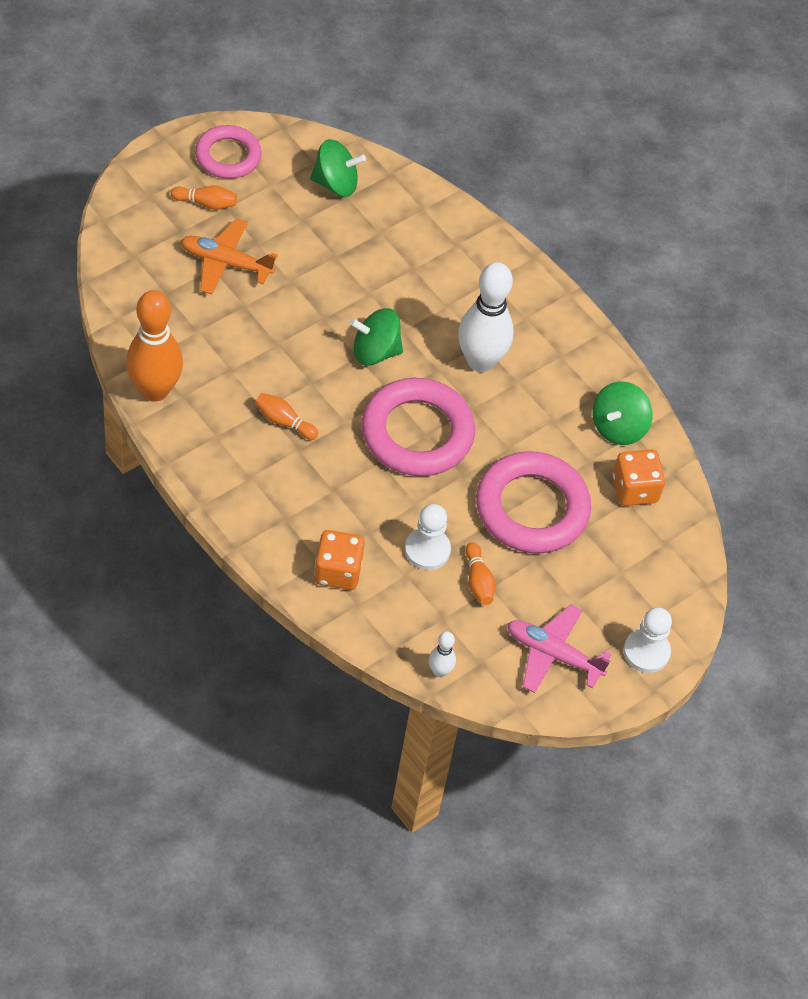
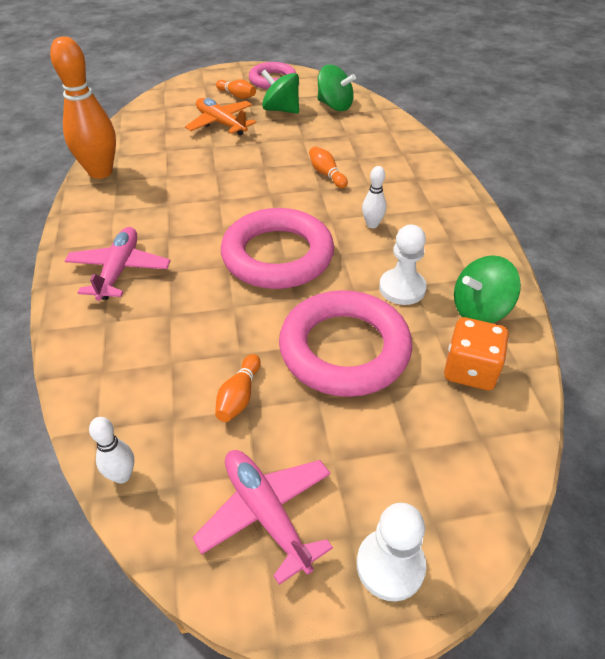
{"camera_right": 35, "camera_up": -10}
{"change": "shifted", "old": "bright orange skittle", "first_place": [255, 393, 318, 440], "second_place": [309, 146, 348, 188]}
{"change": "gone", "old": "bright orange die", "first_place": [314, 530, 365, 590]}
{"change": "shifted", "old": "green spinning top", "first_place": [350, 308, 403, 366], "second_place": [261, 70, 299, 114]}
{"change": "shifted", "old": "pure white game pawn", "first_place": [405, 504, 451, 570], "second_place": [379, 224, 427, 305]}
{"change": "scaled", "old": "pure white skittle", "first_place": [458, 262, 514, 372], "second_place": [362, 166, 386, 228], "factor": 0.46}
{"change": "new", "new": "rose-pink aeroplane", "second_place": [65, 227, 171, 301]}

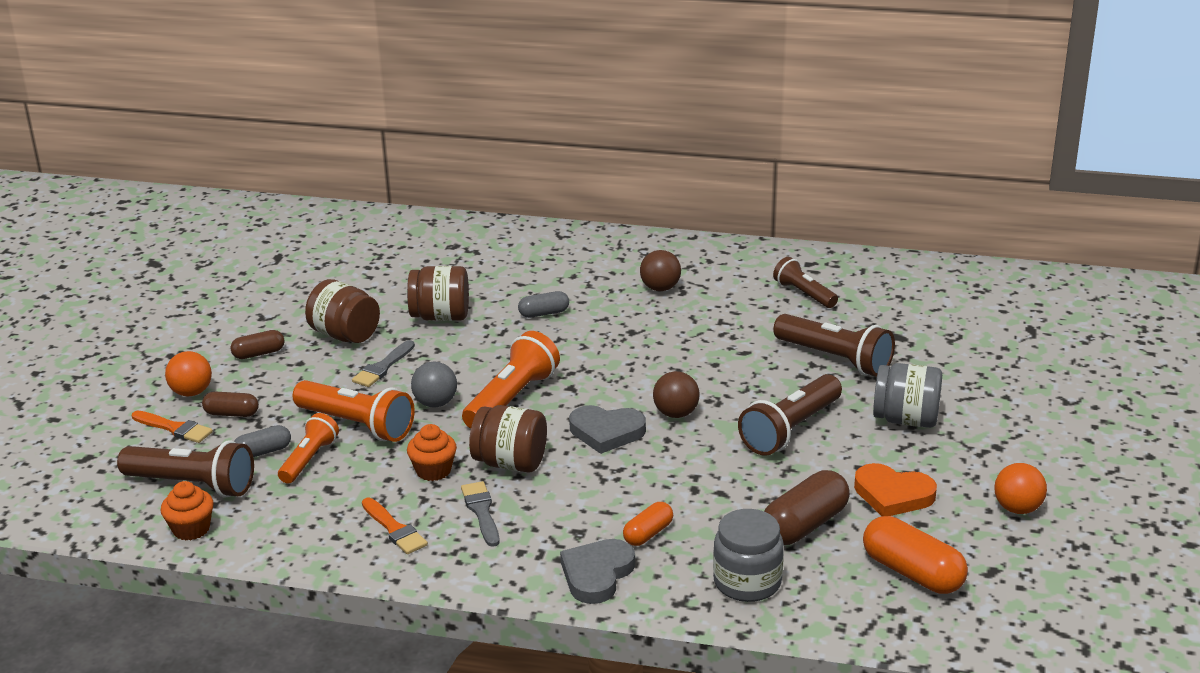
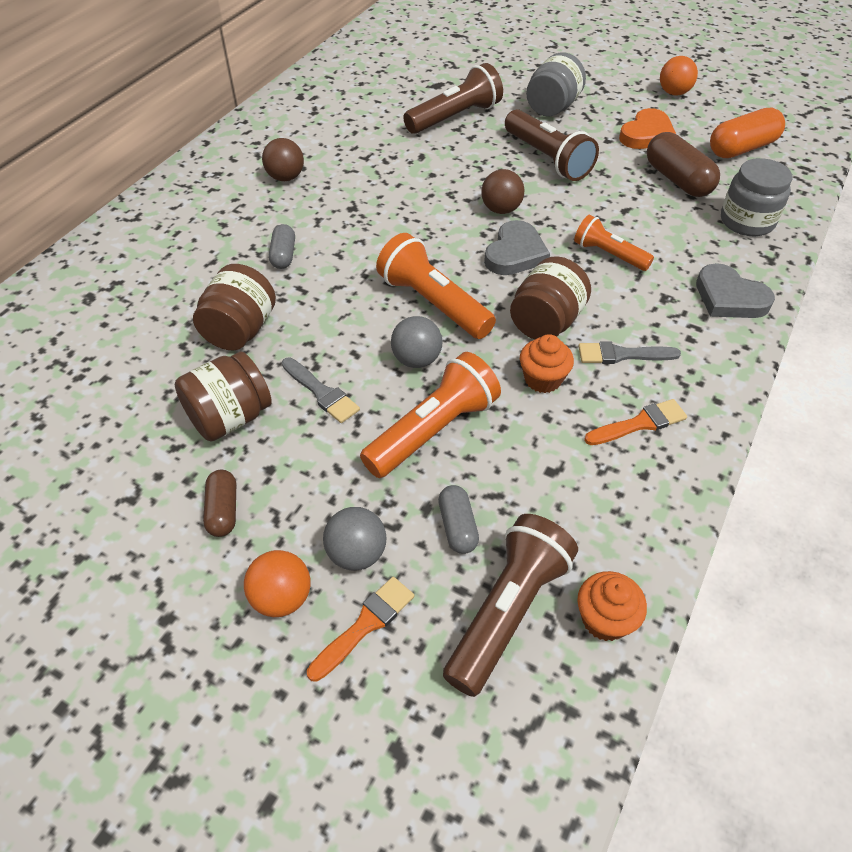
{"camera_right": -75, "camera_up": 20}
{"change": "swapped", "old": "brown capsule", "new": "ash-grey sphere", "first_place": [202, 391, 259, 417], "second_place": [323, 507, 387, 571]}
{"change": "shifted", "old": "bright orange flashlight", "first_place": [278, 413, 339, 484], "second_place": [574, 215, 654, 271]}
{"change": "gone", "old": "bright orange capsule", "first_place": [623, 502, 673, 546]}
{"change": "gone", "old": "brown flashlight", "first_place": [773, 257, 838, 308]}

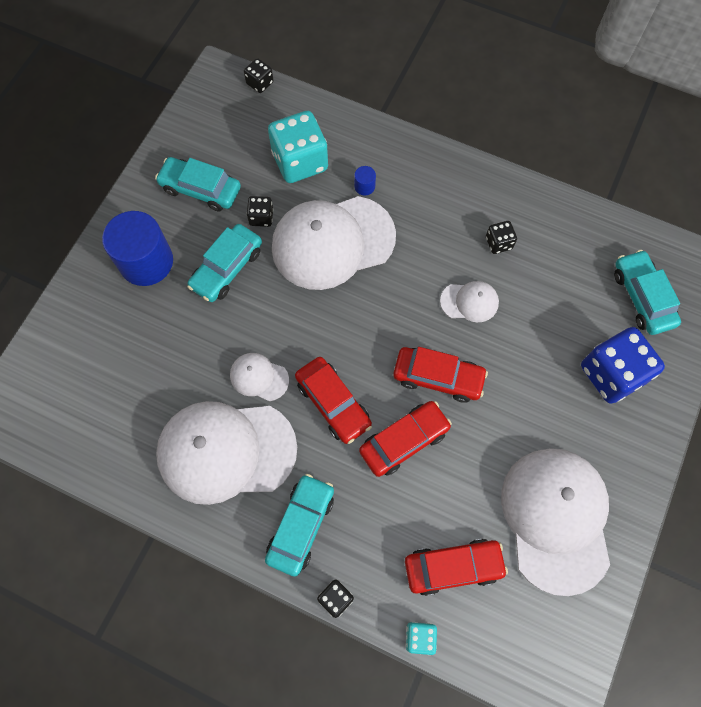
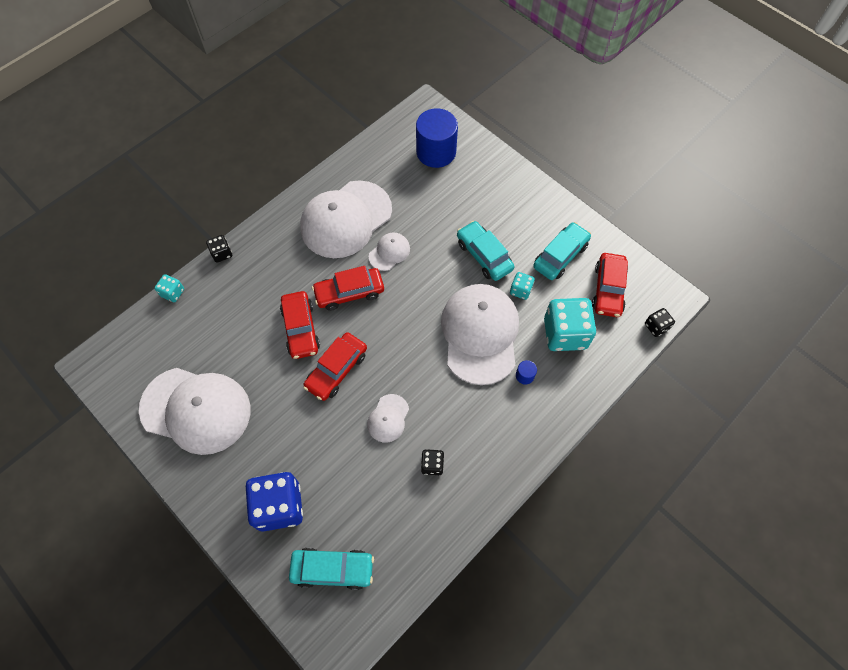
{"camera_right": 110, "camera_up": -5}
{"change": "shifted", "old": "cobalt solid cylinder", "first_place": [102, 211, 173, 286], "second_place": [416, 108, 458, 168]}
{"change": "rotated", "old": "pure white peaked cap", "first_place": [156, 401, 297, 505], "second_place": [300, 180, 392, 258], "degrees": -150}
{"change": "repainted", "old": "black die", "new": "teal die", "first_place": [247, 196, 273, 227], "second_place": [510, 272, 535, 300]}
{"change": "gone", "old": "teal toy car", "first_place": [265, 474, 334, 577]}
{"change": "shifted", "old": "scarlet toy car", "first_place": [405, 539, 508, 596], "second_place": [592, 253, 628, 317]}

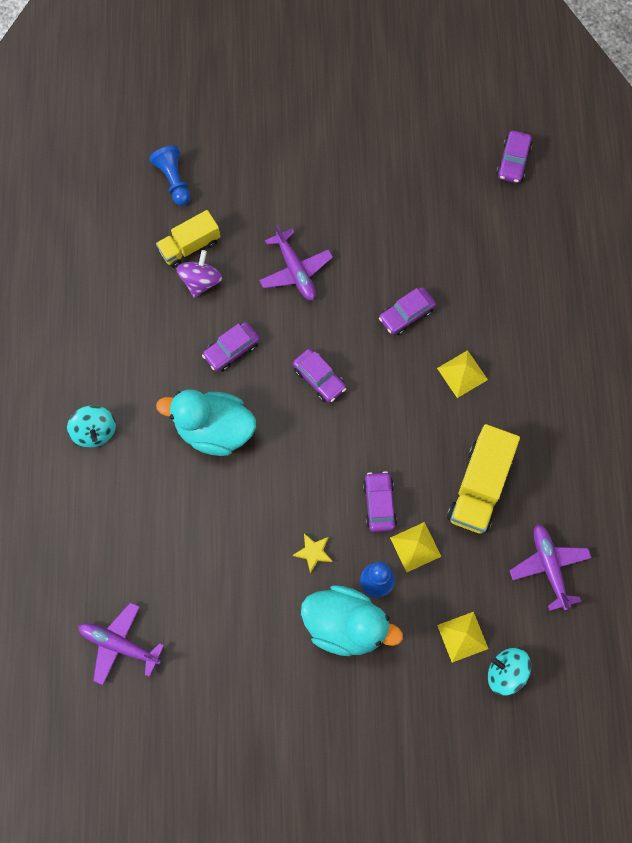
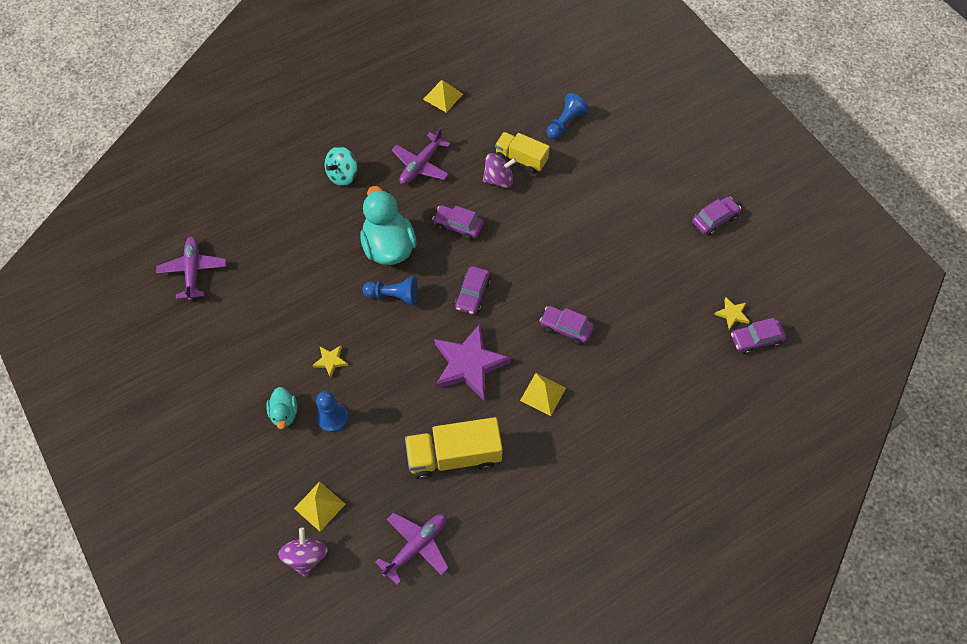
{"camera_right": 60, "camera_up": -10}
{"change": "shifted", "old": "royal purple aeroplane", "first_place": [259, 224, 333, 301], "second_place": [392, 127, 450, 185]}
{"change": "scaled", "old": "teal toy duck", "first_place": [301, 585, 403, 656], "second_place": [266, 387, 297, 429], "factor": 0.52}
{"change": "shifted", "old": "royal purple toy car", "first_place": [363, 471, 397, 532], "second_place": [692, 197, 741, 236]}
{"change": "shifted", "old": "bright yellow solid pyramid", "first_place": [390, 522, 441, 572], "second_place": [423, 80, 463, 113]}
{"change": "repainted", "old": "teal spinning top", "new": "royal purple spinning top", "first_place": [488, 648, 531, 696], "second_place": [278, 528, 328, 577]}
{"change": "new", "new": "cobalt game pawn", "second_place": [362, 276, 418, 306]}
{"change": "new", "new": "royal purple five-pointed star", "second_place": [434, 324, 511, 400]}
{"change": "new", "new": "bright yellow five-pointed star", "second_place": [714, 297, 750, 329]}

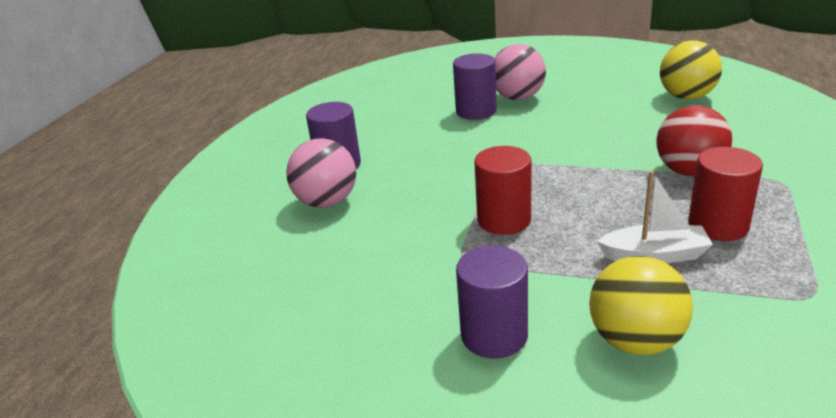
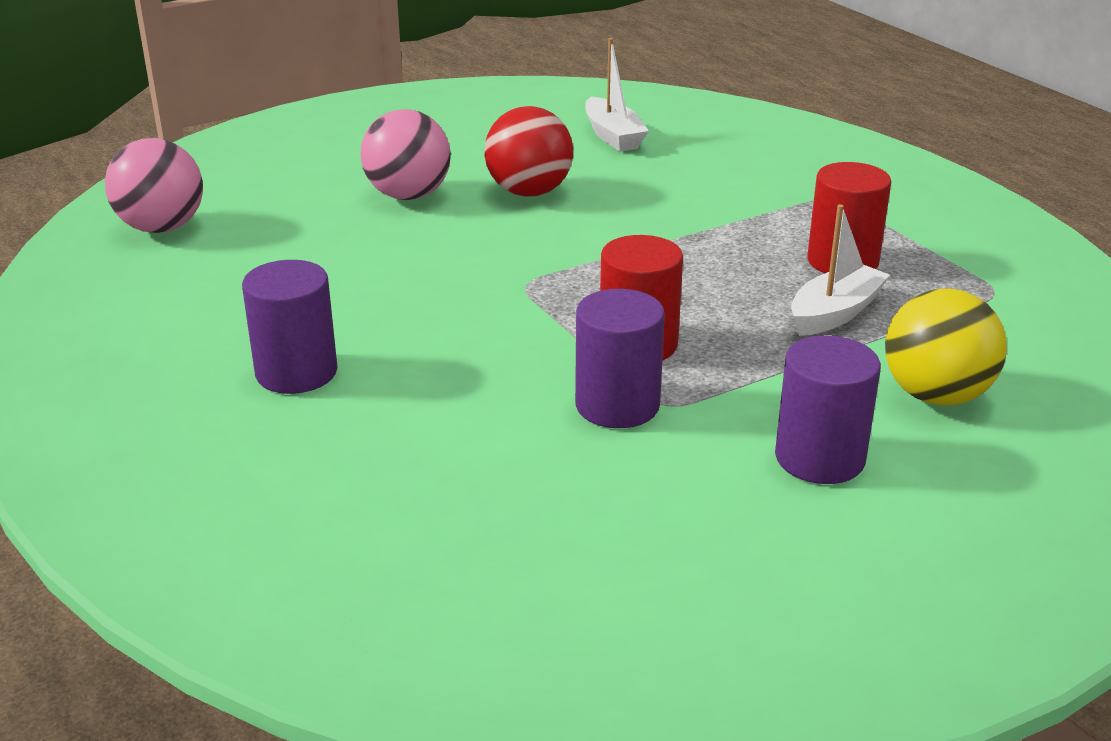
{"camera_right": -50, "camera_up": 0}
{"change": "shifted", "old": "rose-pink sphere", "first_place": [286, 138, 356, 208], "second_place": [105, 138, 203, 233]}
{"change": "shifted", "old": "royal purple solid cylinder", "first_place": [453, 53, 497, 120], "second_place": [575, 289, 665, 428]}
{"change": "shifted", "old": "scarlet sphere", "first_place": [656, 105, 732, 176], "second_place": [484, 106, 573, 197]}
{"change": "swapped", "old": "bright yellow sphere", "new": "pure white boat", "first_place": [660, 41, 722, 100], "second_place": [585, 38, 649, 152]}

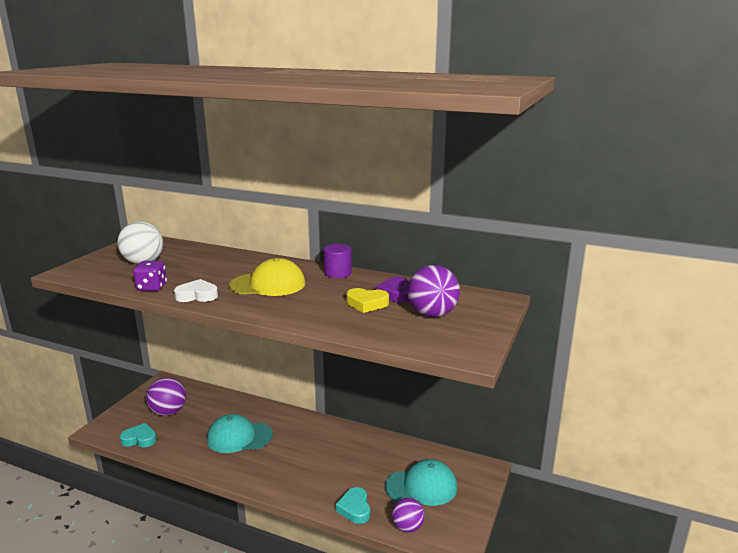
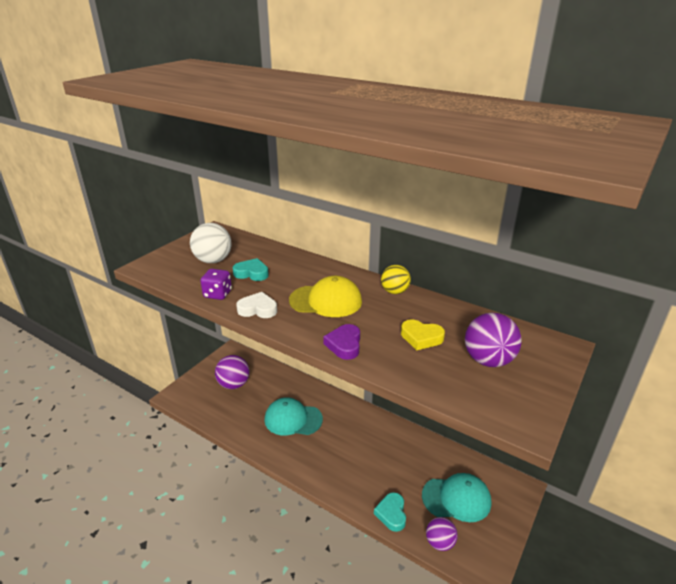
{"camera_right": 10, "camera_up": 10}
{"change": "shifted", "old": "teal love heart", "first_place": [120, 423, 157, 448], "second_place": [232, 258, 269, 281]}
{"change": "swapped", "old": "royal purple solid cylinder", "new": "bright yellow sphere", "first_place": [324, 244, 352, 278], "second_place": [381, 265, 411, 294]}
{"change": "shifted", "old": "royal purple love heart", "first_place": [376, 277, 409, 303], "second_place": [323, 324, 360, 360]}

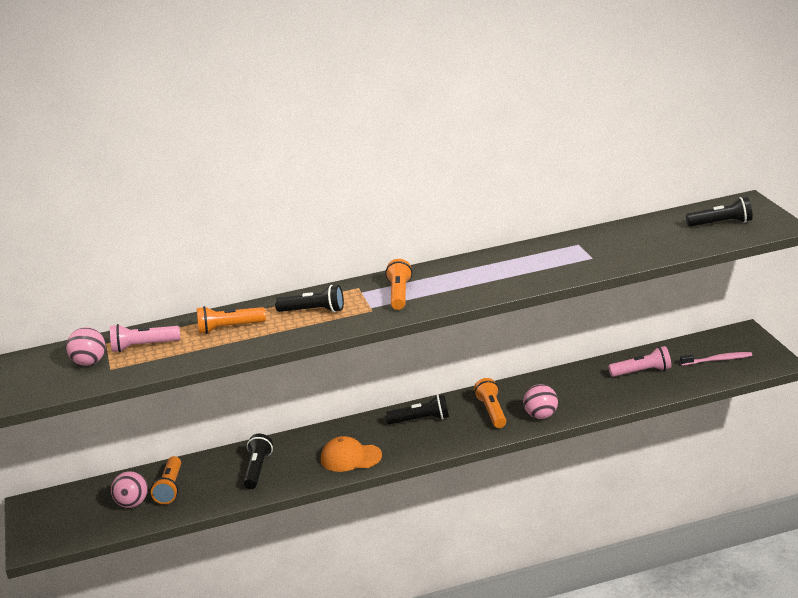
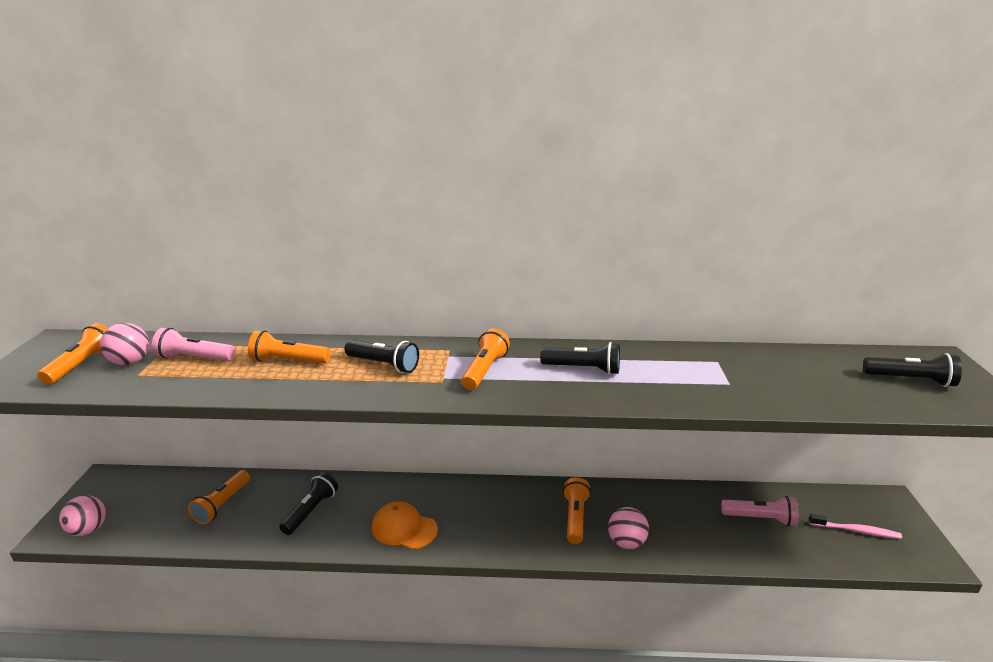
{"camera_right": 15, "camera_up": 0}
{"change": "shifted", "old": "rose-pink sphere", "first_place": [111, 471, 148, 508], "second_place": [59, 495, 106, 536]}
{"change": "shifted", "old": "black flashlight", "first_place": [385, 394, 449, 424], "second_place": [540, 342, 620, 375]}
{"change": "new", "new": "bright orange flashlight", "second_place": [38, 323, 108, 385]}

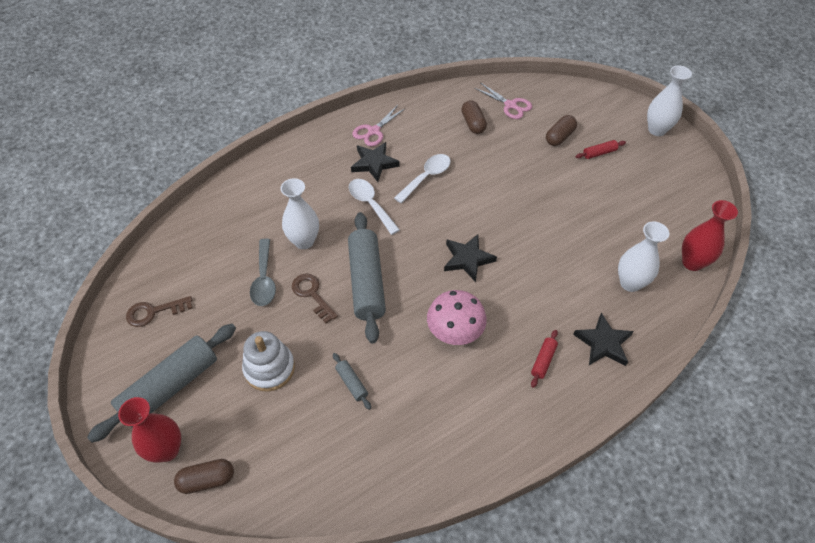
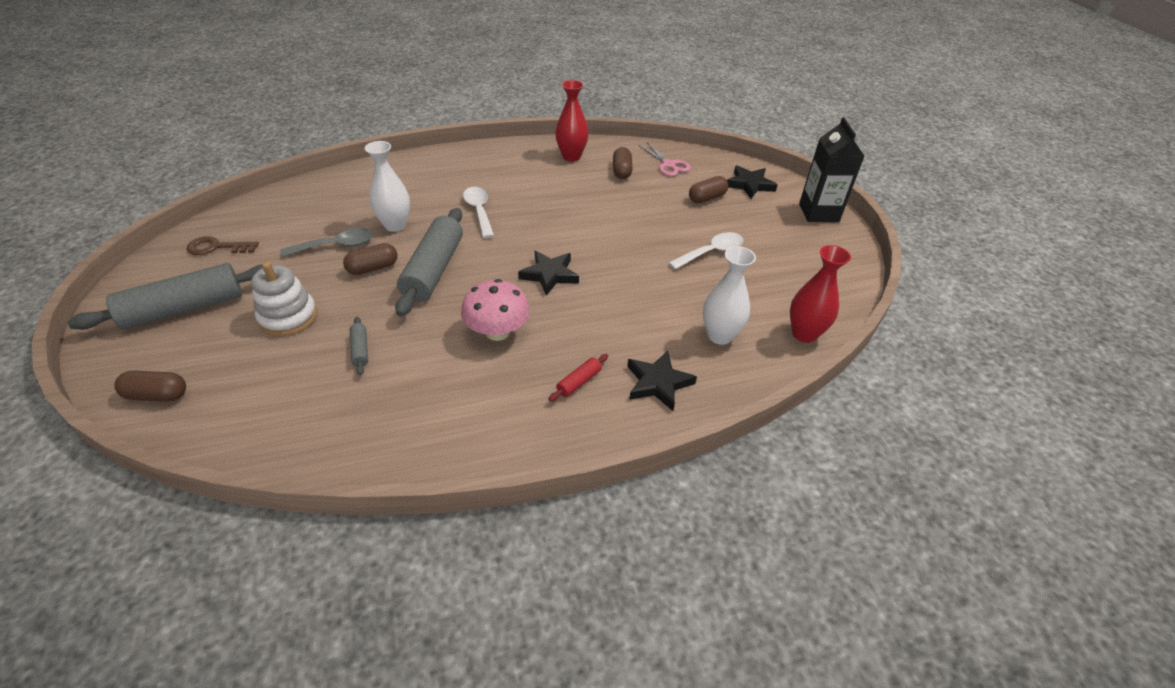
{"camera_right": 15, "camera_up": -10}
{"change": "shifted", "old": "scarlet flower vase", "first_place": [118, 397, 181, 463], "second_place": [555, 80, 589, 162]}
{"change": "rotated", "old": "ash-grey spoon", "first_place": [250, 238, 276, 306], "second_place": [280, 228, 374, 257], "degrees": -120}
{"change": "swapped", "old": "brown door key", "new": "brown capsule", "first_place": [292, 274, 338, 323], "second_place": [343, 243, 398, 275]}
{"change": "shifted", "old": "black five-pointed star", "first_place": [351, 142, 400, 182], "second_place": [727, 166, 777, 199]}
{"change": "gone", "old": "rose-pink pair of scissors", "first_place": [352, 105, 406, 146]}
{"change": "shifted", "old": "pure white spoon", "first_place": [394, 154, 451, 203], "second_place": [669, 232, 744, 269]}
{"change": "gone", "old": "scarlet dough roller", "first_place": [576, 140, 626, 159]}
{"change": "swapped", "old": "pure white flower vase", "new": "black juice carton", "first_place": [647, 65, 692, 136], "second_place": [799, 117, 865, 222]}

